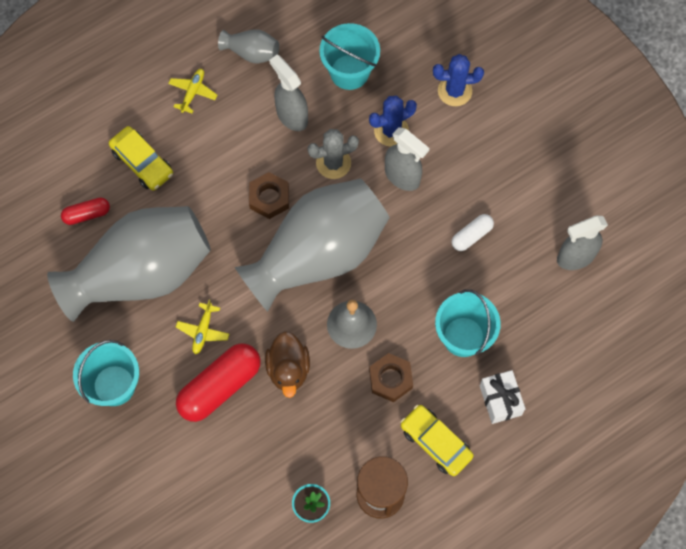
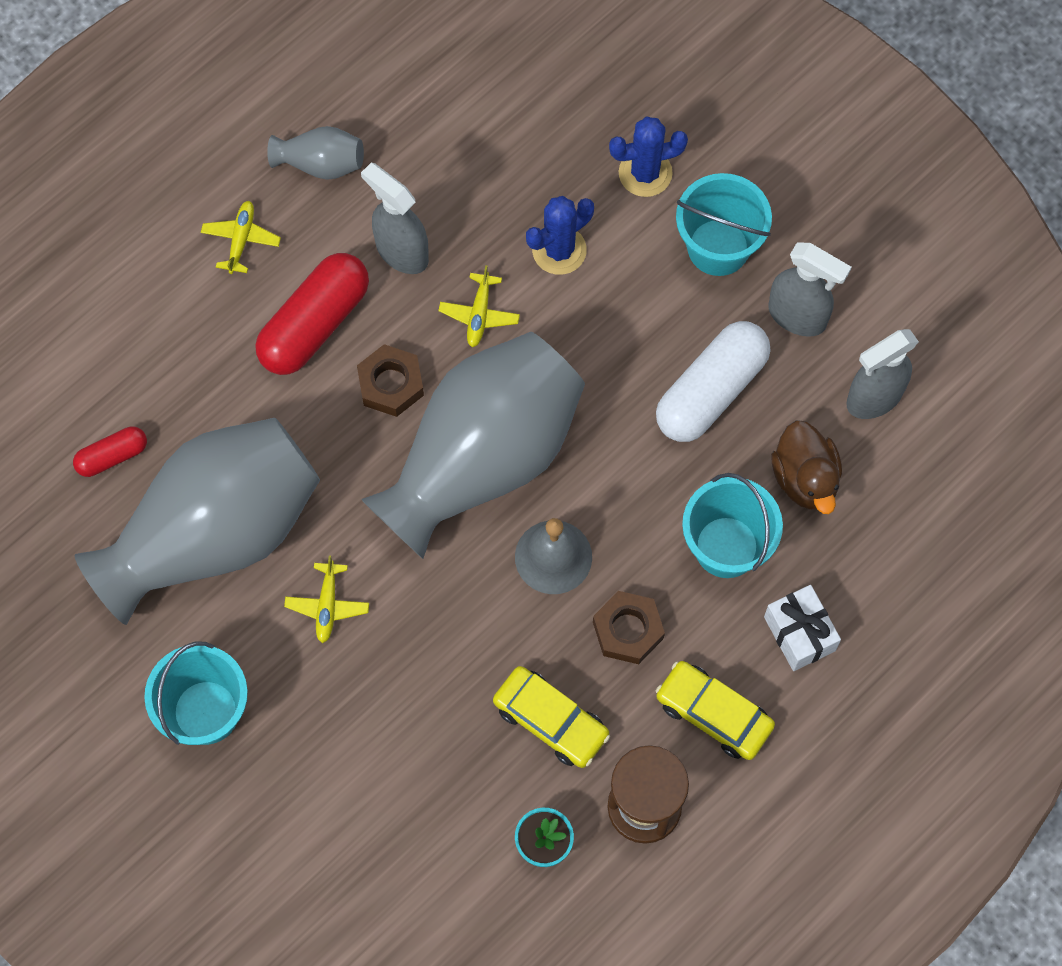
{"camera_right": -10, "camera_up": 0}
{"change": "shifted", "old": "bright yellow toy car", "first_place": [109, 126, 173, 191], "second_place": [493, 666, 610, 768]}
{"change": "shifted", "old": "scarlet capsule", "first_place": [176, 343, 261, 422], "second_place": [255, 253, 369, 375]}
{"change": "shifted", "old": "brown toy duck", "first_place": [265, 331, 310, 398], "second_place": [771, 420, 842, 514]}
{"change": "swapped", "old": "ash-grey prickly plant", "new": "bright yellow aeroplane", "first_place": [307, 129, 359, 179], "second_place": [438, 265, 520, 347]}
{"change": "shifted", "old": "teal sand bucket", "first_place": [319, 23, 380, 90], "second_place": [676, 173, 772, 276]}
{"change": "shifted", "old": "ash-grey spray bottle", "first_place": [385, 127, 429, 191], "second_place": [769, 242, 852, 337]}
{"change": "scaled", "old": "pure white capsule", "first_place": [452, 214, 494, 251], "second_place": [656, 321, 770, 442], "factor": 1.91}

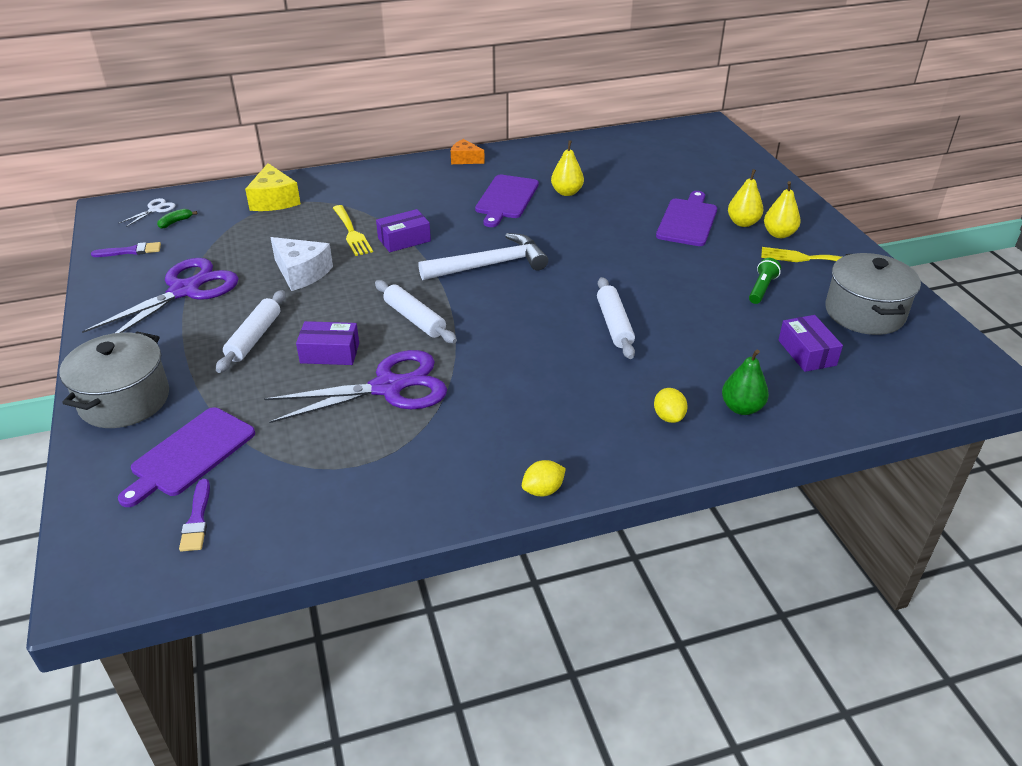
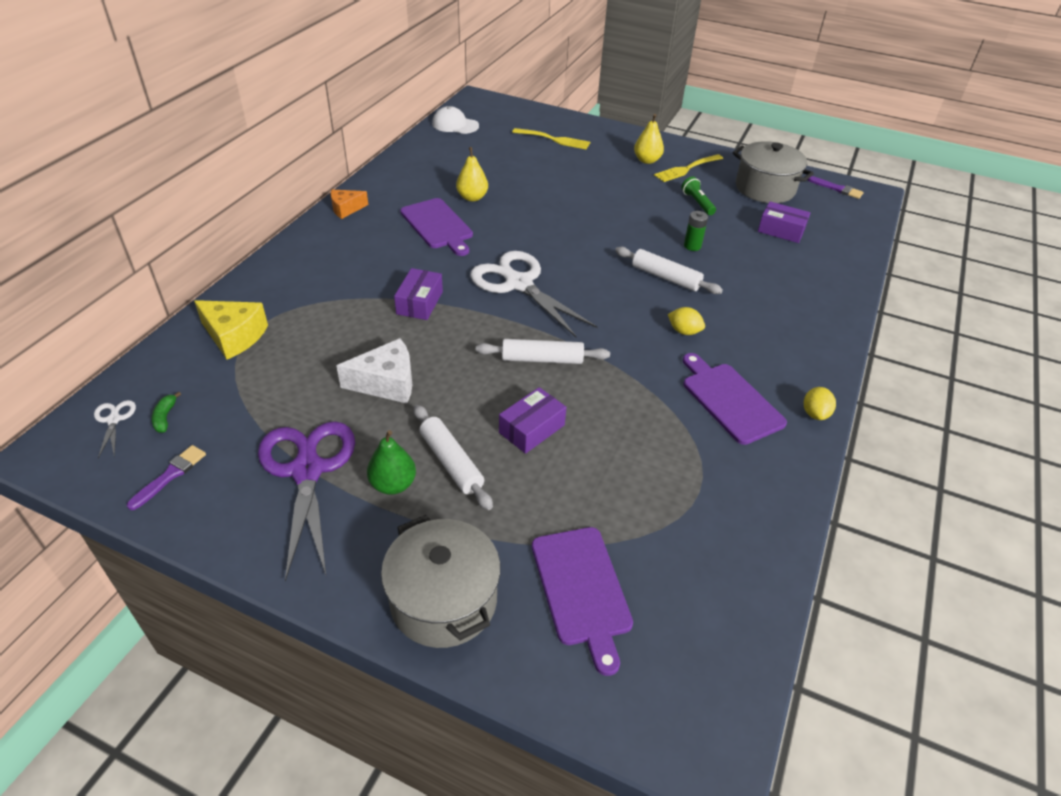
{"camera_right": -50, "camera_up": 5}
{"change": "shifted", "old": "royal purple paint brush", "first_place": [179, 479, 210, 552], "second_place": [808, 176, 864, 199]}
{"change": "gone", "old": "royal purple pair of scissors", "first_place": [264, 350, 447, 423]}
{"change": "shifted", "old": "bright yellow dinner fork", "first_place": [333, 205, 373, 256], "second_place": [512, 128, 590, 150]}
{"change": "swapped", "old": "pure white carpenter's hammer", "new": "pure white pair of scissors", "first_place": [418, 233, 548, 280], "second_place": [470, 251, 597, 338]}
{"change": "shifted", "old": "bright yellow toy lemon", "first_place": [654, 388, 688, 423], "second_place": [668, 307, 705, 335]}
{"change": "shifted", "old": "royal purple cutting board", "first_place": [656, 191, 717, 246], "second_place": [683, 353, 787, 445]}
{"change": "shifted", "old": "green pear", "first_place": [722, 349, 769, 415], "second_place": [367, 430, 416, 495]}
{"change": "gone", "old": "bright yellow pear", "first_place": [728, 169, 763, 227]}
{"change": "new", "new": "pure white peaked cap", "second_place": [432, 106, 479, 134]}
{"change": "new", "new": "green battery", "second_place": [684, 211, 708, 251]}

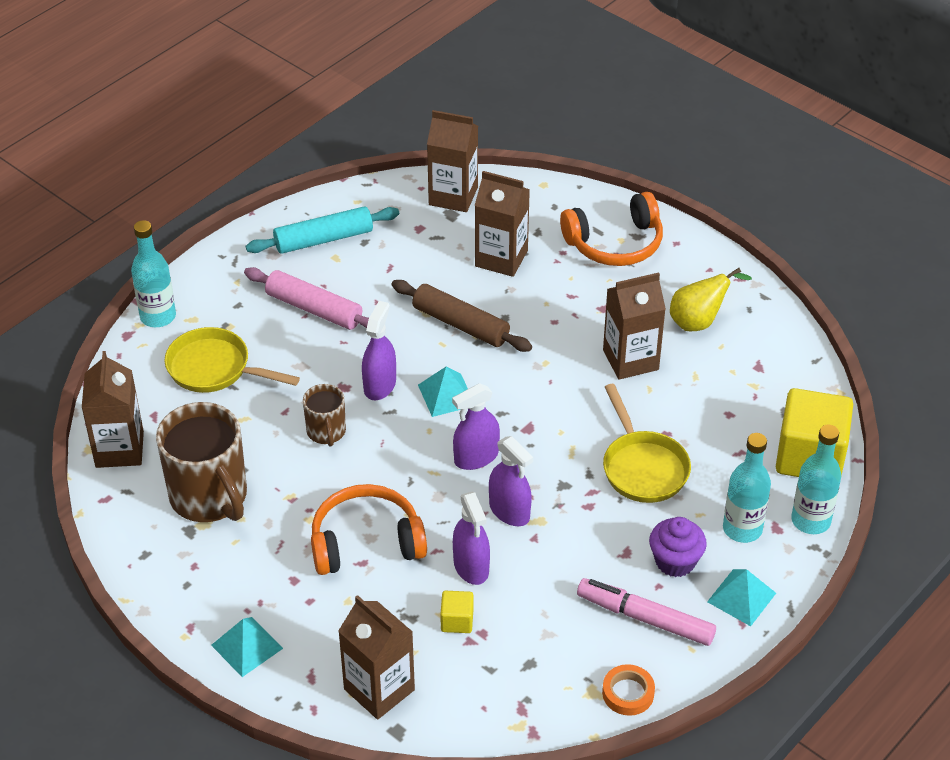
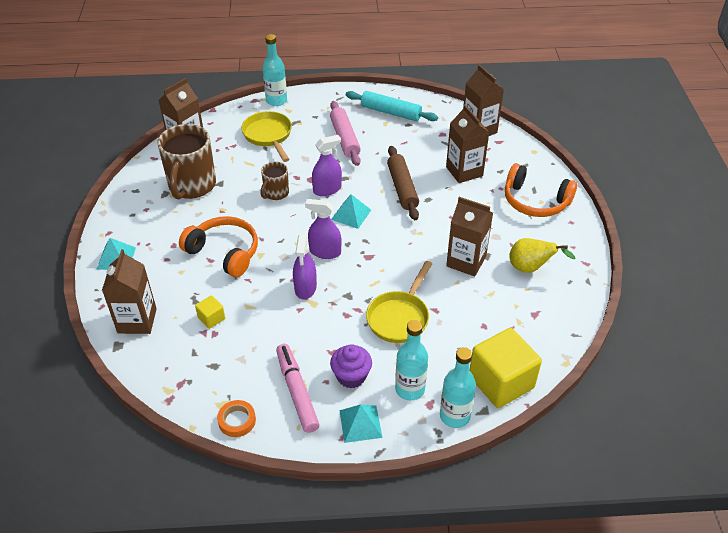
{"camera_right": 45, "camera_up": 0}
{"change": "gone", "old": "royal purple spray bottle", "first_place": [453, 492, 490, 585]}

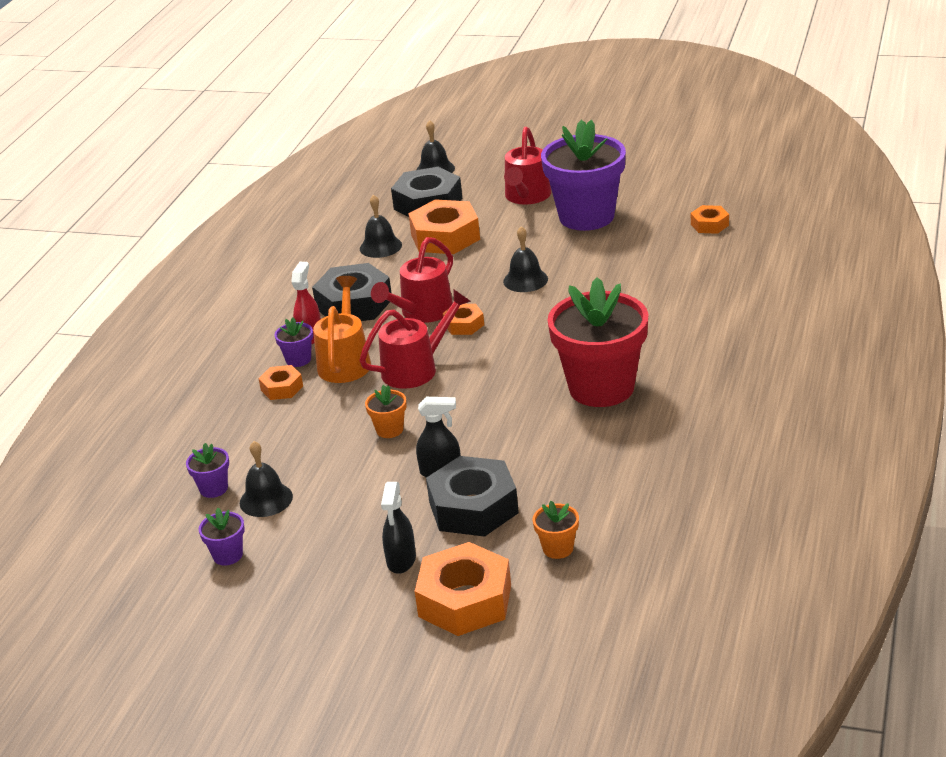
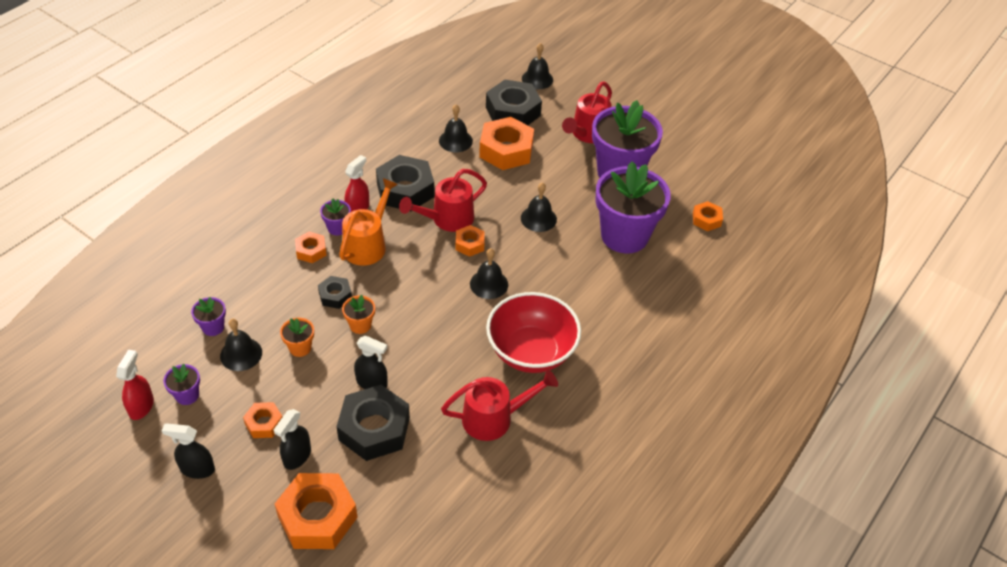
{"camera_right": 15, "camera_up": 15}
{"change": "shifted", "old": "scarlet watering can", "first_place": [359, 289, 471, 389], "second_place": [441, 370, 558, 441]}
{"change": "shifted", "old": "bright orange plant pot", "first_place": [533, 501, 579, 559], "second_place": [280, 318, 314, 357]}
{"change": "swapped", "old": "scarlet plant pot", "new": "scarlet deep dish", "first_place": [547, 277, 648, 407], "second_place": [486, 292, 581, 373]}
{"change": "new", "new": "scarlet spray bottle", "second_place": [116, 350, 154, 420]}
{"change": "new", "new": "black spray bottle", "second_place": [162, 423, 215, 479]}
{"change": "new", "new": "bright orange hexagon nut", "second_place": [243, 402, 282, 438]}
{"change": "new", "new": "black hexagon nut", "second_place": [318, 276, 352, 309]}
{"change": "new", "new": "black bell", "second_place": [470, 248, 508, 299]}
{"change": "new", "new": "royal purple plant pot", "second_place": [595, 161, 671, 254]}

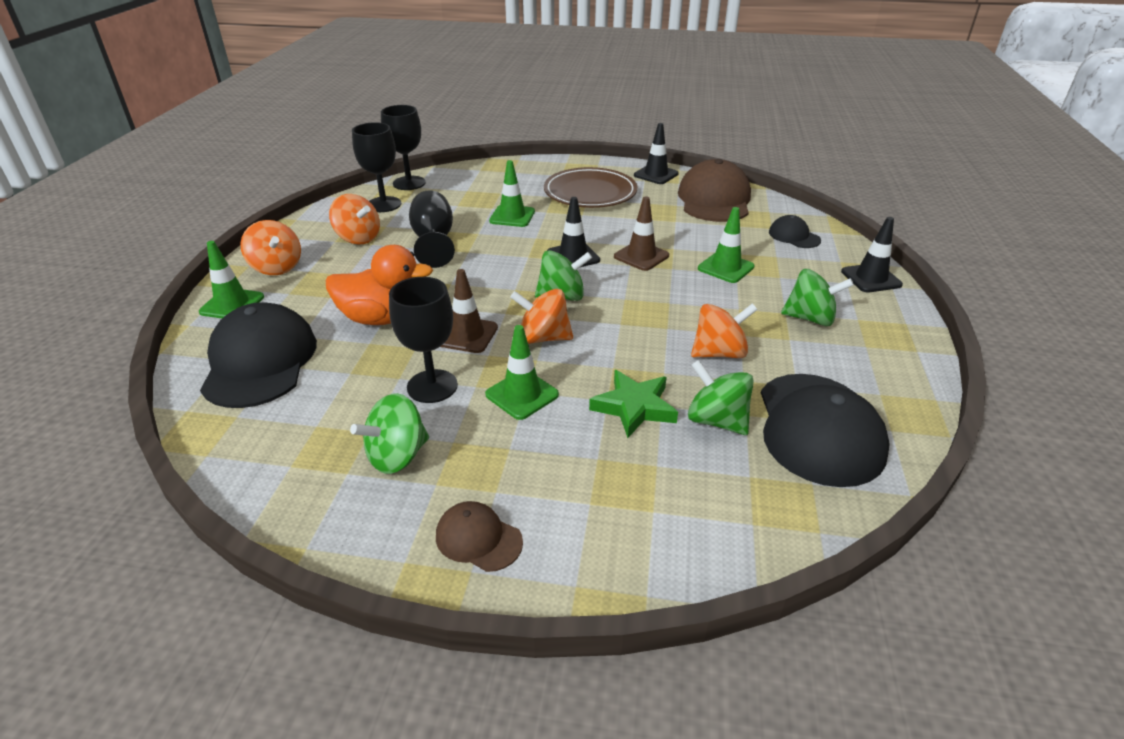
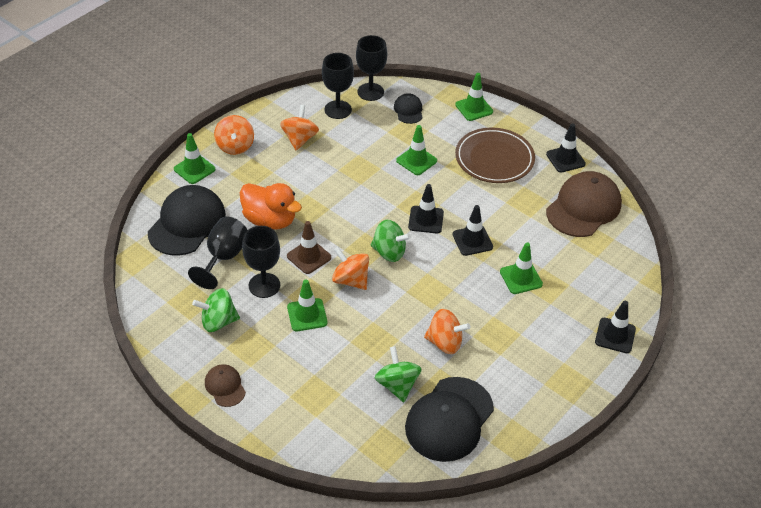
{"camera_right": 30, "camera_up": 10}
{"change": "rotated", "old": "bright orange spinning top", "first_place": [329, 194, 380, 244], "second_place": [280, 105, 319, 150], "degrees": -150}
{"change": "shifted", "old": "black chalice", "first_place": [409, 190, 455, 268], "second_place": [188, 217, 247, 289]}
{"change": "gone", "old": "green five-pointed star", "first_place": [589, 370, 678, 438]}
{"change": "repainted", "old": "brown traffic cone", "new": "black traffic cone", "first_place": [614, 196, 669, 271], "second_place": [453, 205, 493, 256]}
{"change": "shifted", "old": "black peaked cap", "first_place": [769, 215, 821, 248], "second_place": [394, 93, 423, 124]}
{"change": "gone", "old": "green spinning top", "first_place": [781, 269, 854, 326]}
{"change": "new", "new": "green traffic cone", "second_place": [455, 73, 493, 121]}

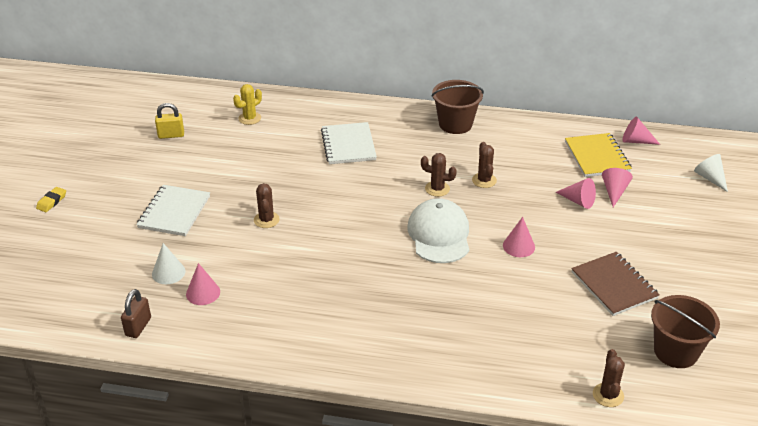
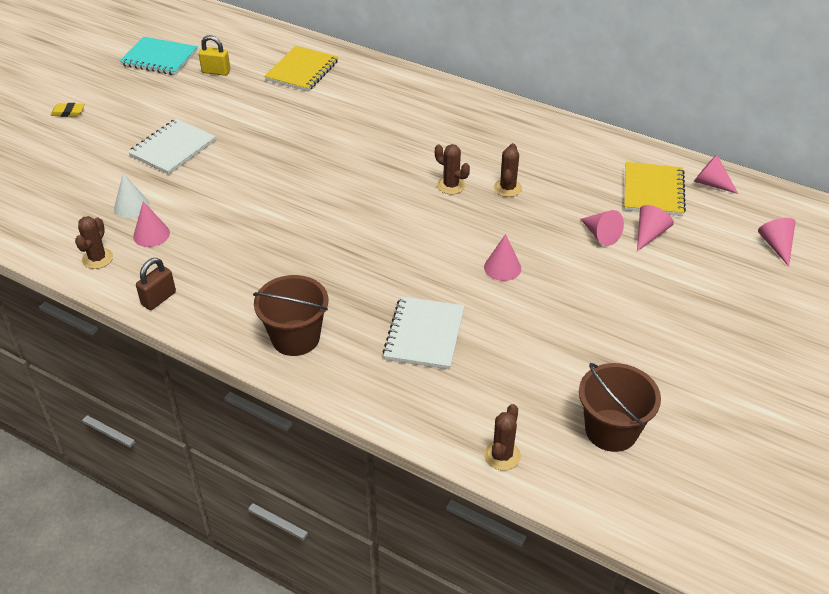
{"camera_right": 20, "camera_up": 5}
{"change": "rotated", "old": "bright yellow gum eraser", "first_place": [36, 187, 66, 212], "second_place": [50, 103, 85, 117], "degrees": 45}
{"change": "shifted", "old": "brown small lock", "first_place": [121, 289, 151, 338], "second_place": [136, 258, 176, 310]}
{"change": "swapped", "old": "bright yellow prickly plant", "new": "bright yellow notebook", "first_place": [233, 84, 262, 125], "second_place": [264, 46, 338, 92]}
{"change": "shifted", "old": "brown prickly plant", "first_place": [254, 183, 280, 228], "second_place": [75, 216, 113, 269]}
{"change": "shifted", "old": "pure white notebook", "first_place": [321, 122, 377, 164], "second_place": [382, 296, 464, 370]}
{"change": "gone", "old": "pure white peaked cap", "first_place": [407, 198, 469, 263]}
{"change": "shifted", "old": "brown sand bucket", "first_place": [431, 80, 484, 134], "second_place": [253, 275, 328, 356]}
{"change": "gone", "old": "brown notebook", "first_place": [571, 252, 660, 316]}
{"change": "repainted", "old": "pure white solid cone", "new": "rose-pink solid cone", "first_place": [694, 154, 728, 192], "second_place": [758, 218, 795, 266]}
{"change": "new", "new": "teal notebook", "second_place": [119, 37, 198, 75]}

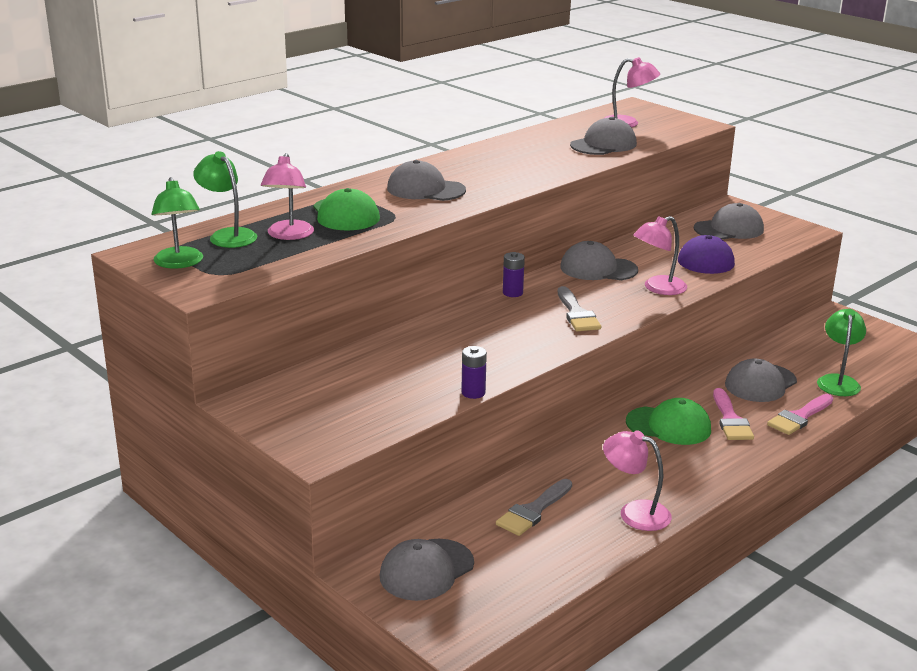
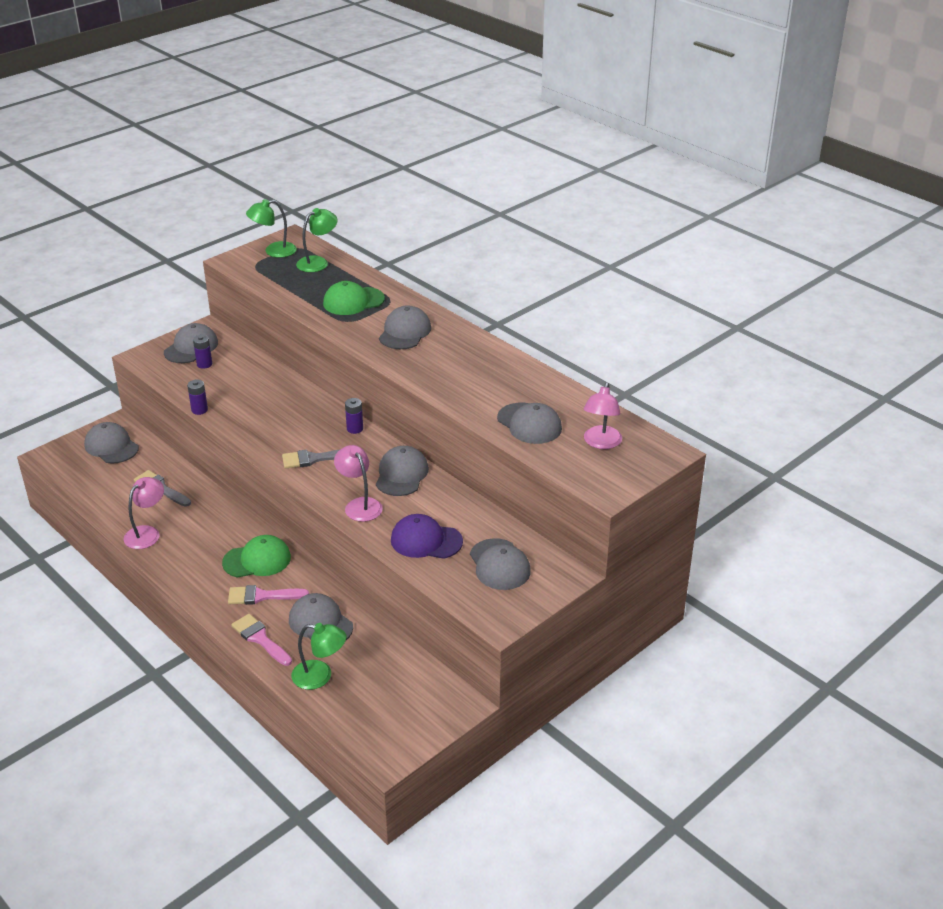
{"camera_right": 90, "camera_up": 10}
{"change": "gone", "old": "rose-pink reading lamp", "first_place": [261, 153, 314, 240]}
{"change": "rotated", "old": "green peaked cap", "first_place": [626, 398, 711, 445], "second_place": [222, 535, 291, 578], "degrees": -120}
{"change": "new", "new": "ash-grey peaked cap", "second_place": [164, 323, 218, 363]}
{"change": "new", "new": "royal purple battery", "second_place": [193, 335, 212, 369]}

